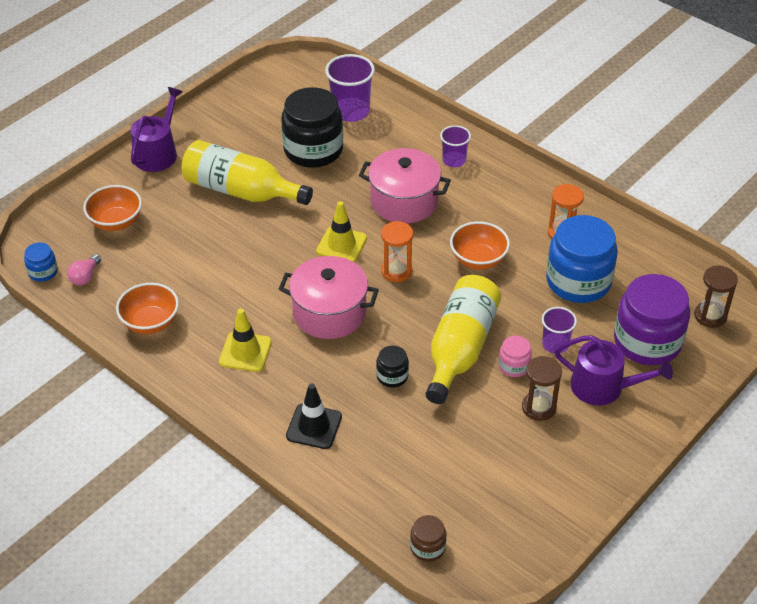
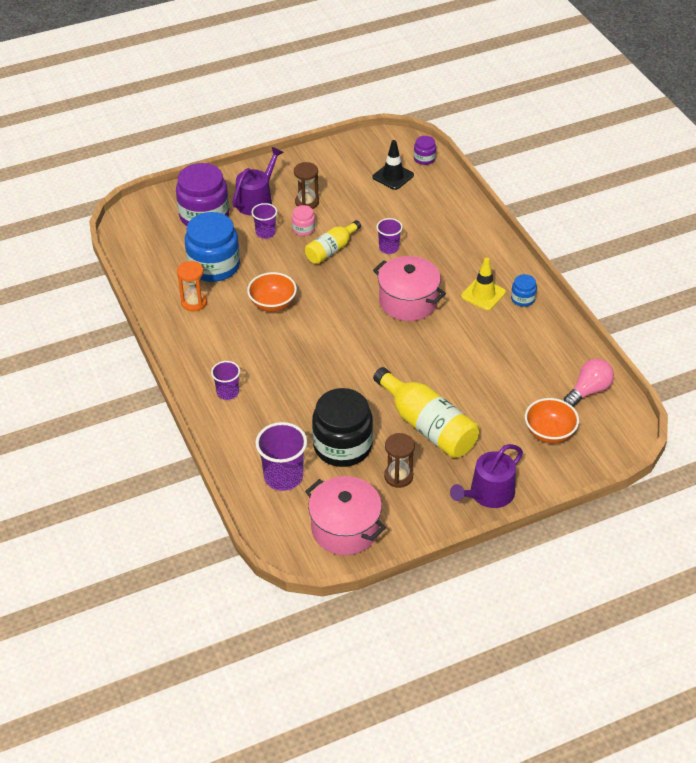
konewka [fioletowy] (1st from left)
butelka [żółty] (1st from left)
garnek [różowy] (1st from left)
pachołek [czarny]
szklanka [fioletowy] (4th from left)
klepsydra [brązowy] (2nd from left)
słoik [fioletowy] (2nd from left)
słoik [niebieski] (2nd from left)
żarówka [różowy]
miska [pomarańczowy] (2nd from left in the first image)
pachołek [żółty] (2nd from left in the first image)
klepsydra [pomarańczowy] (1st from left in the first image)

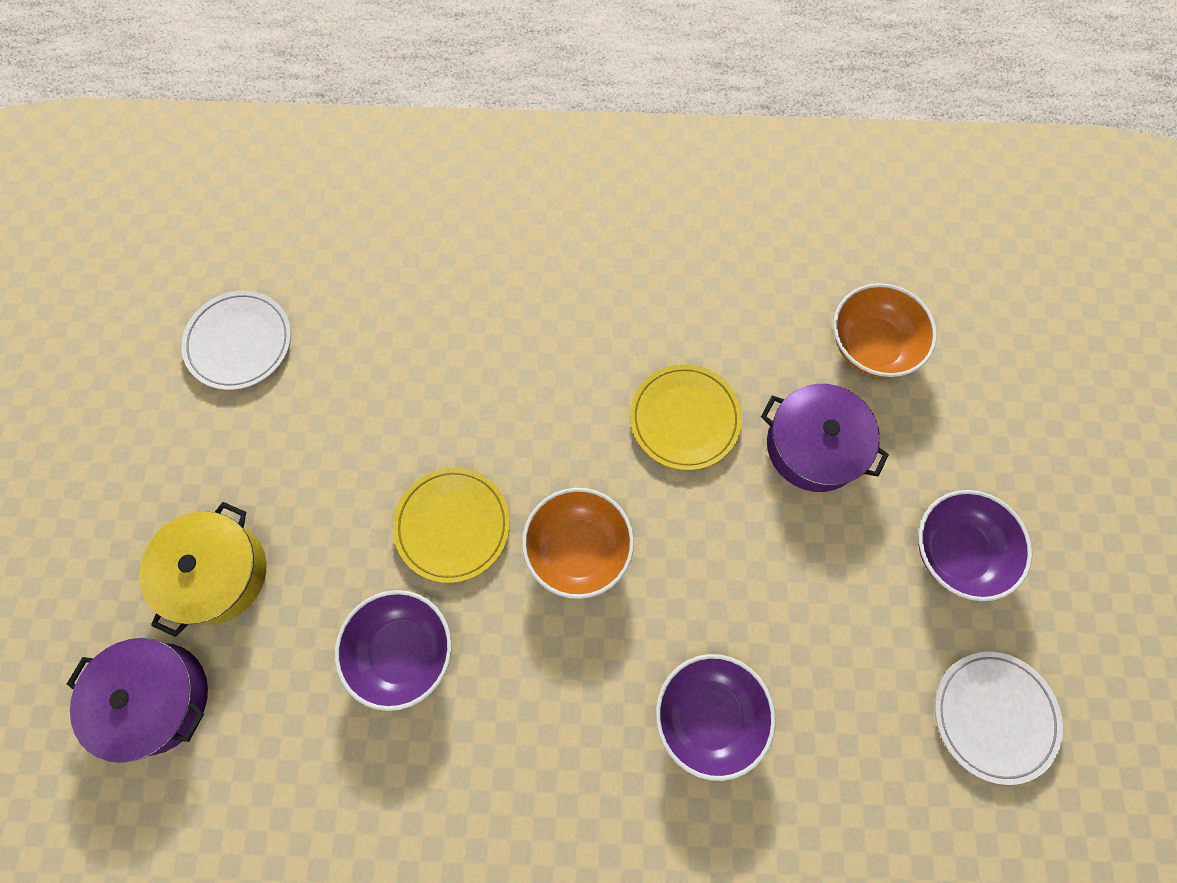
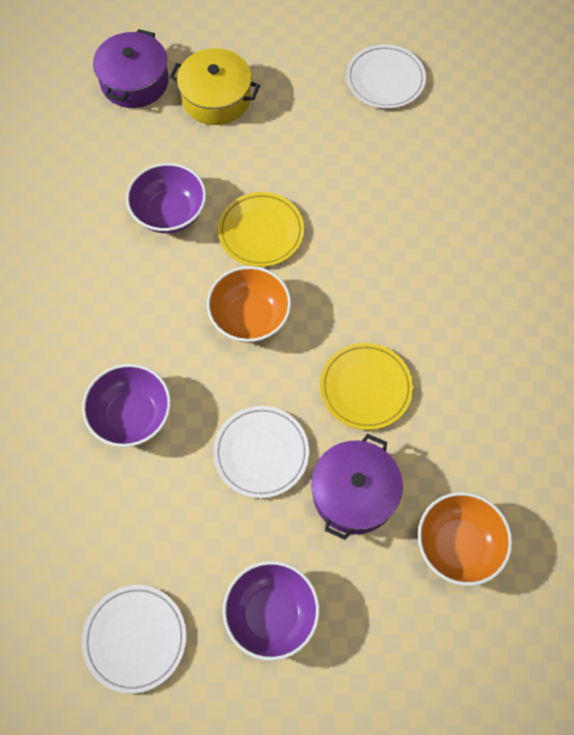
talerz [biały] (2nd from left)

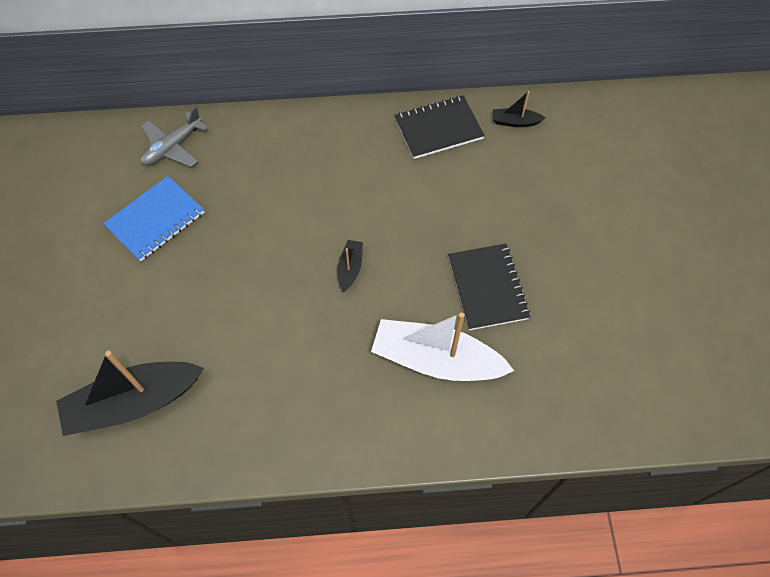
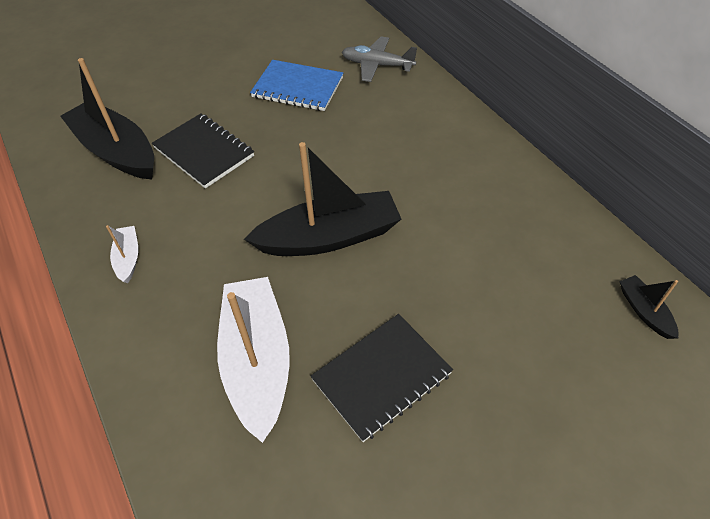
łódka [biały] (1st from left)
zeszyt [czarny] (1st from left)
łódka [czarny] (2nd from left)

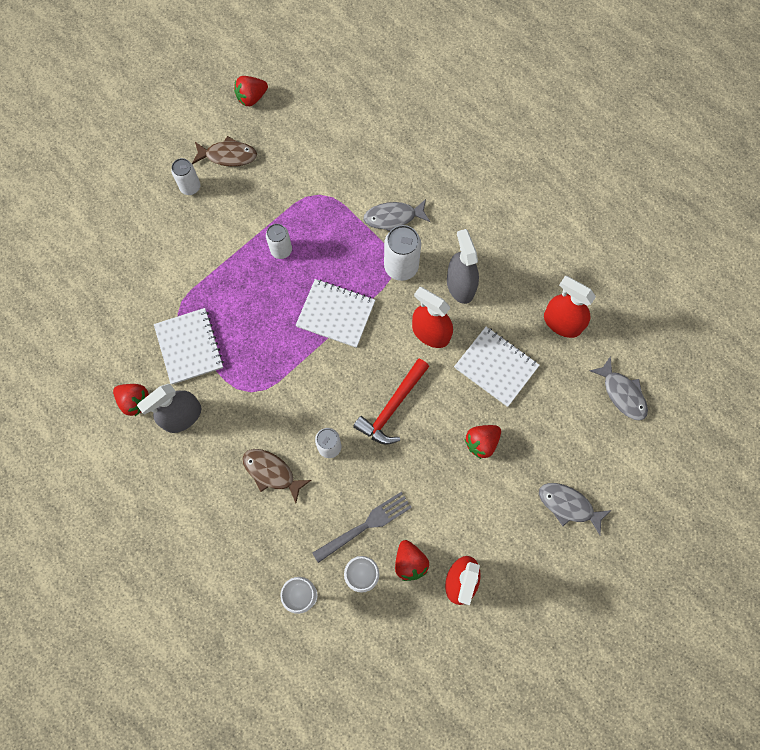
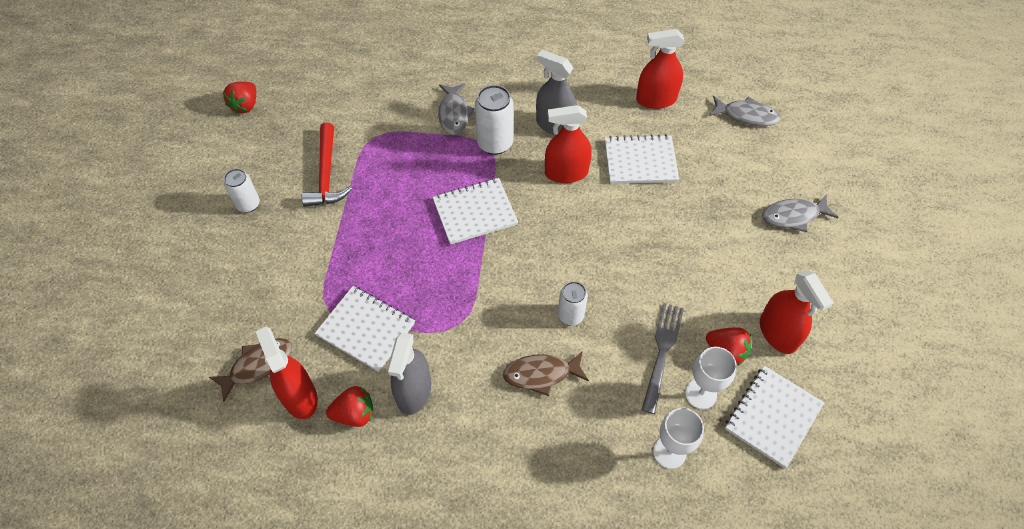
ryba [brązowy] (1st from left)
spryskiwacz [czerwony] (1st from left)
młotek [czerwony]
ryba [szary] (1st from left)
zeszyt [biały] (4th from left)
puszka [biały] (2nd from left in the first image)
truskawka [czerwony] (4th from left in the first image)

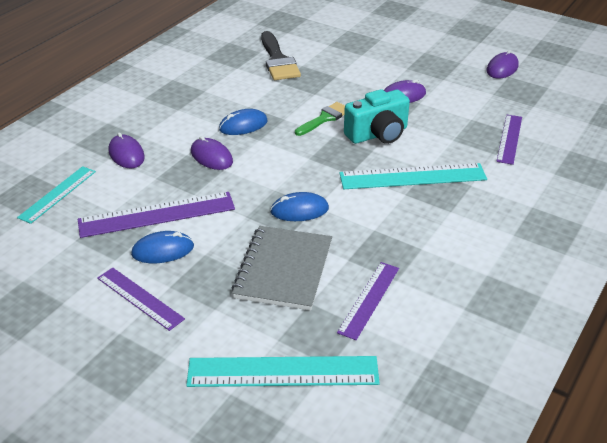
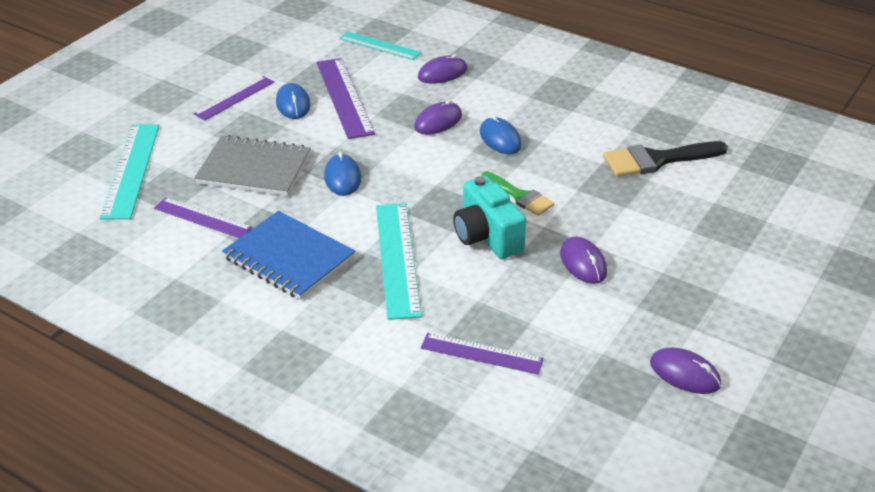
zeszyt [niebieski]

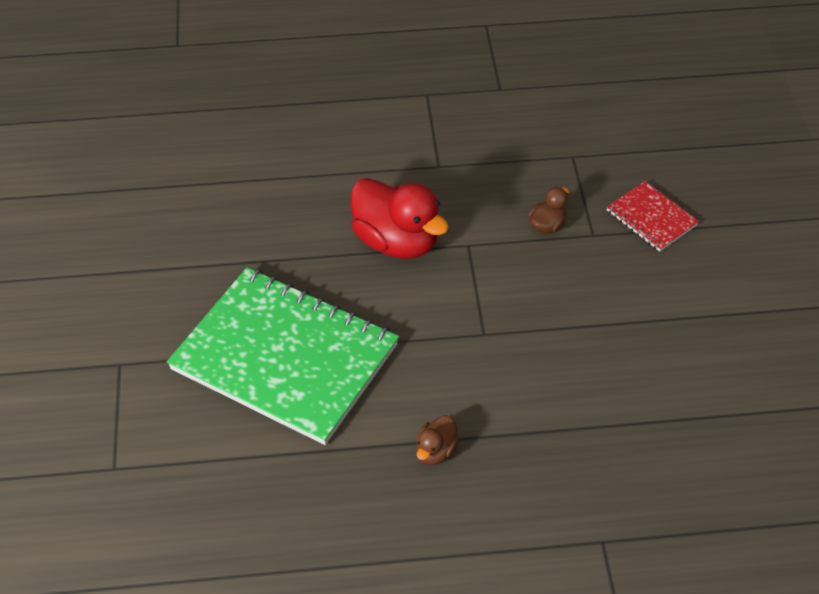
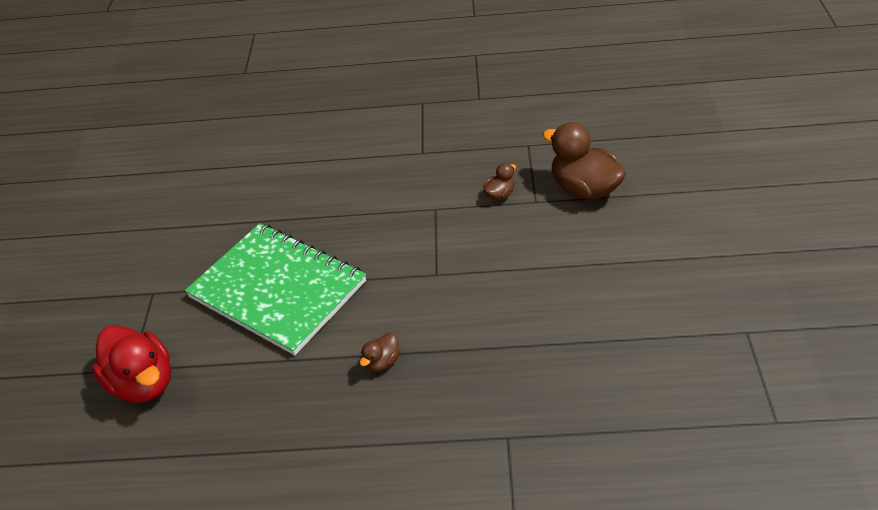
kaczka [czerwony]
kaczka [brązowy] (3rd from left)

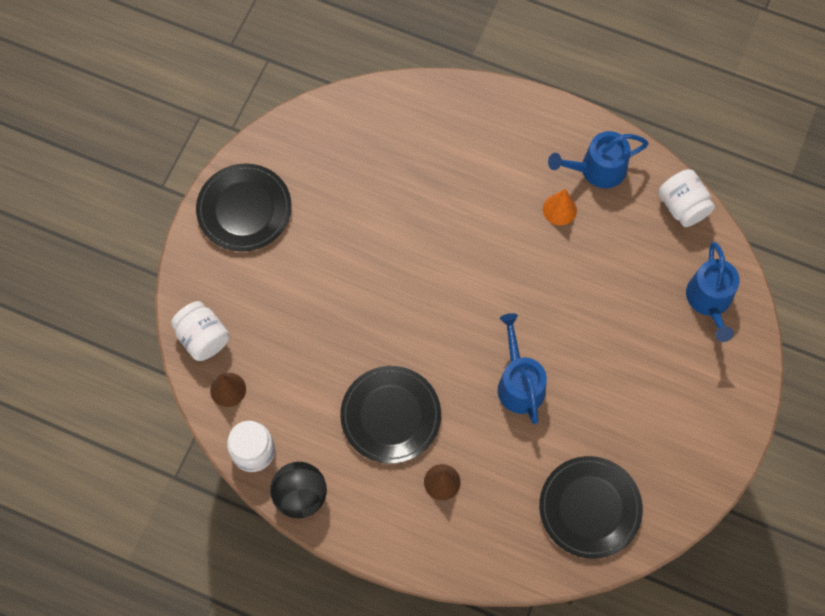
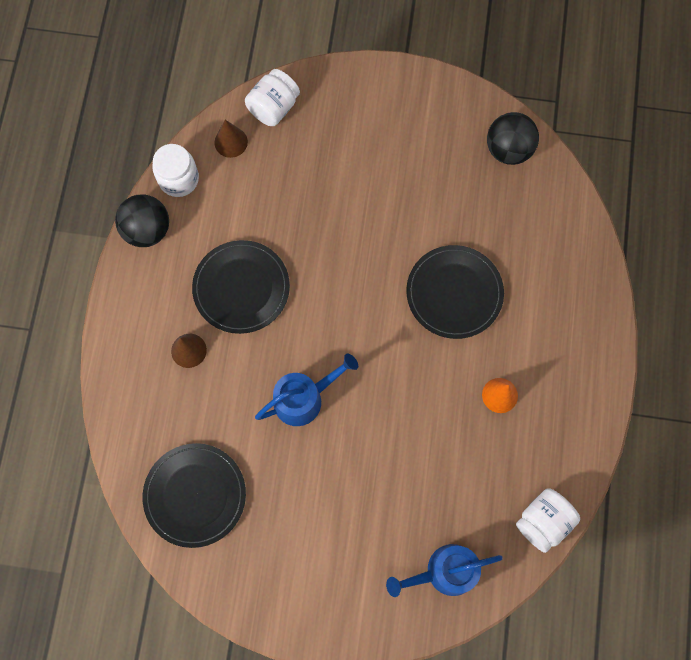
talerz [czarny] (3rd from left)
piłka [czarny] (2nd from left)
konewka [niebieski] (2nd from left in the first image)

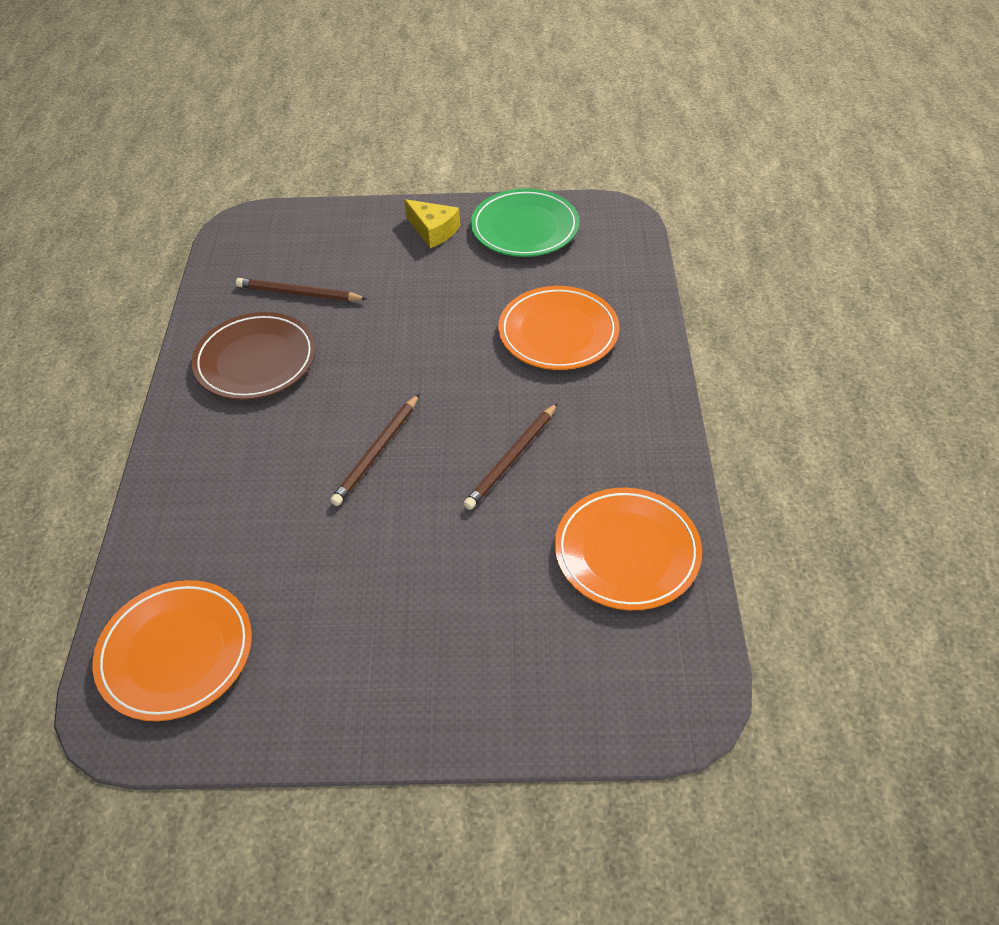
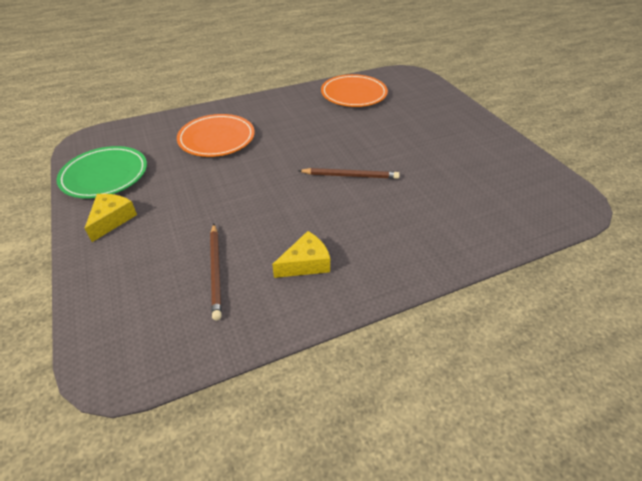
ser [żółty] (2nd from left)
talerz [pomarańczowy] (1st from left in the first image)
ołówek [brązowy] (3rd from left in the first image)

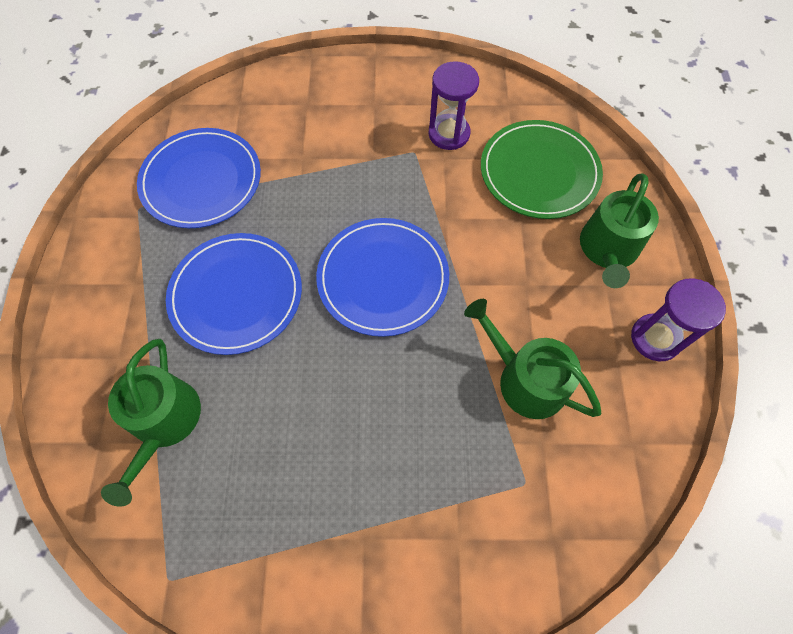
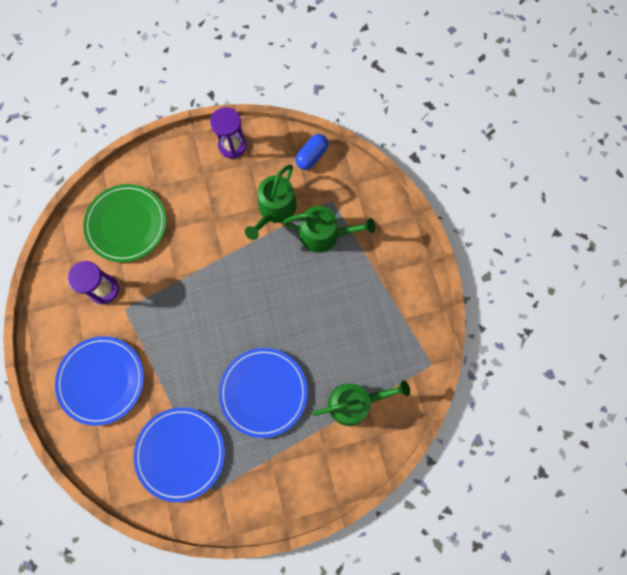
talerz [niebieski] (1st from left)
konewka [zielony] (2nd from left)
kapsułka [niebieski]

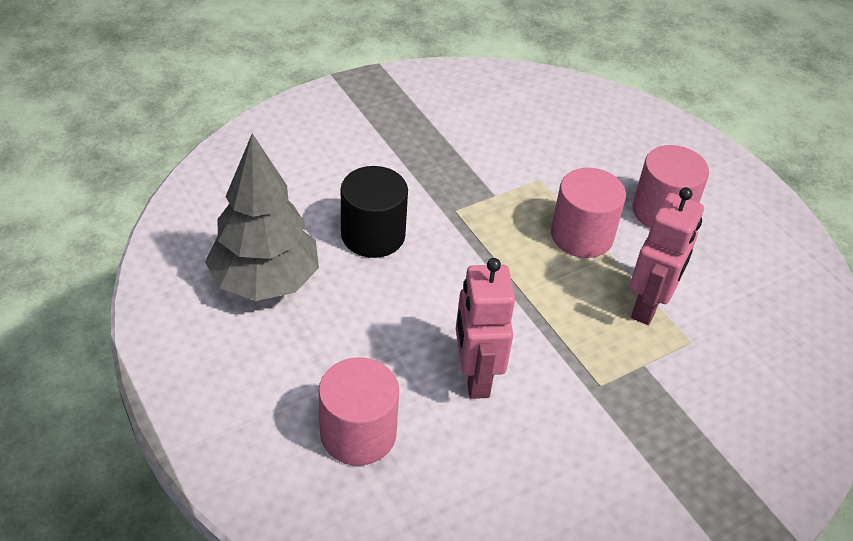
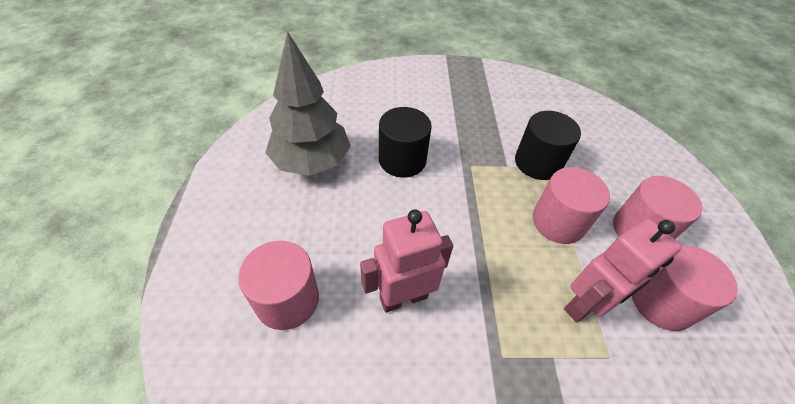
robot [różowy] (1st from left)
walec [czarny] (2nd from left)
walec [różowy] (4th from left)

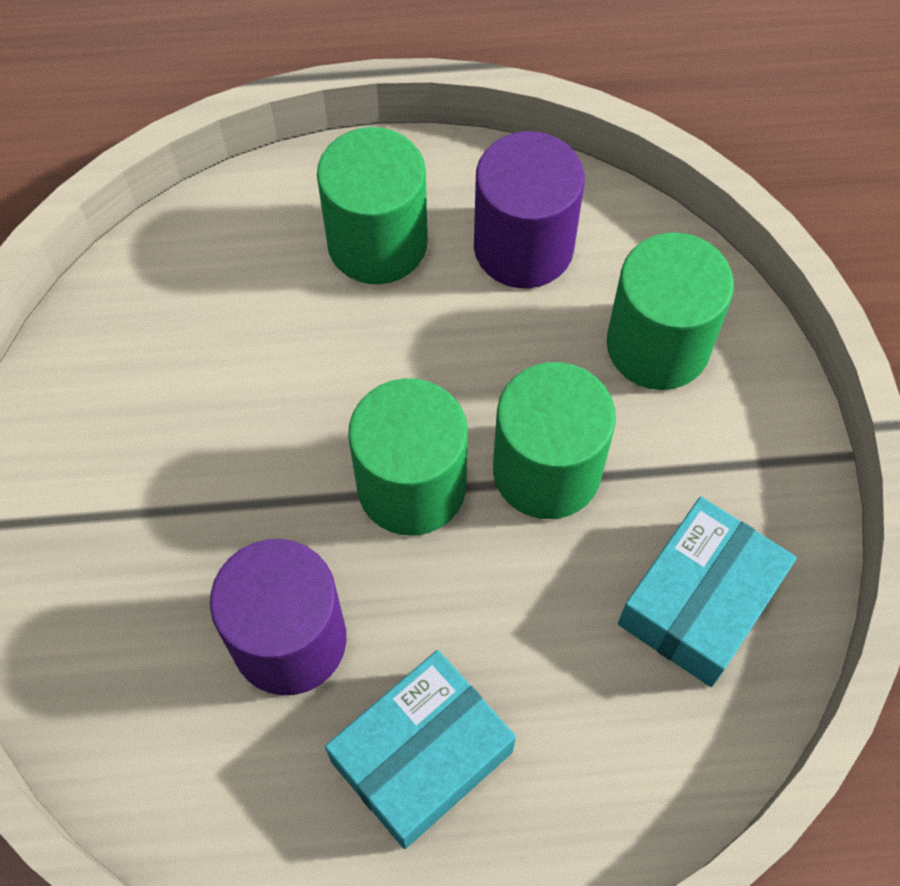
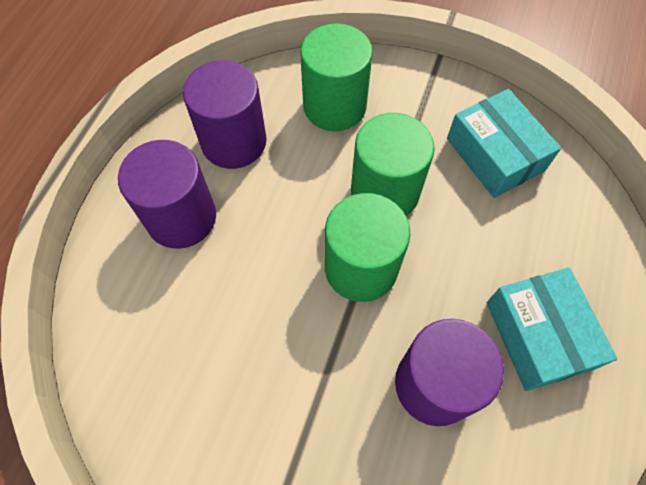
walec [fioletowy] (1st from left)

